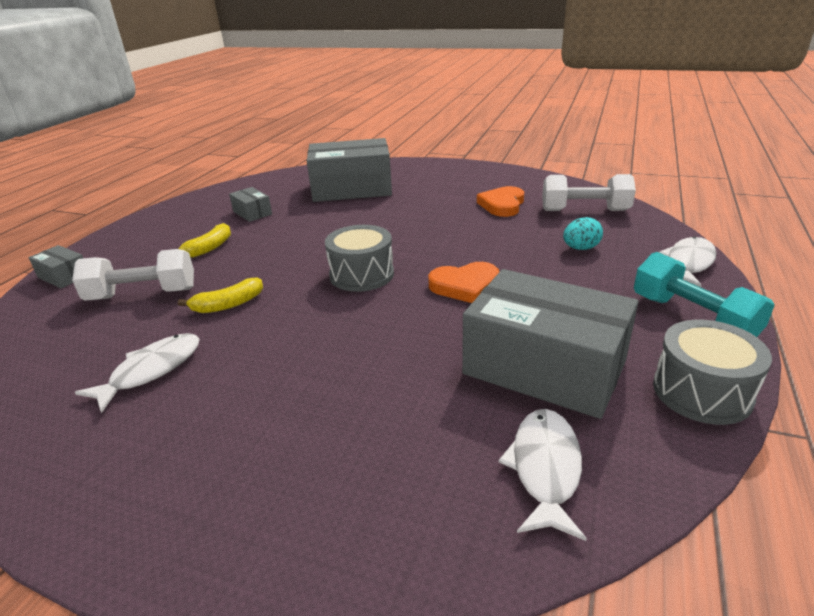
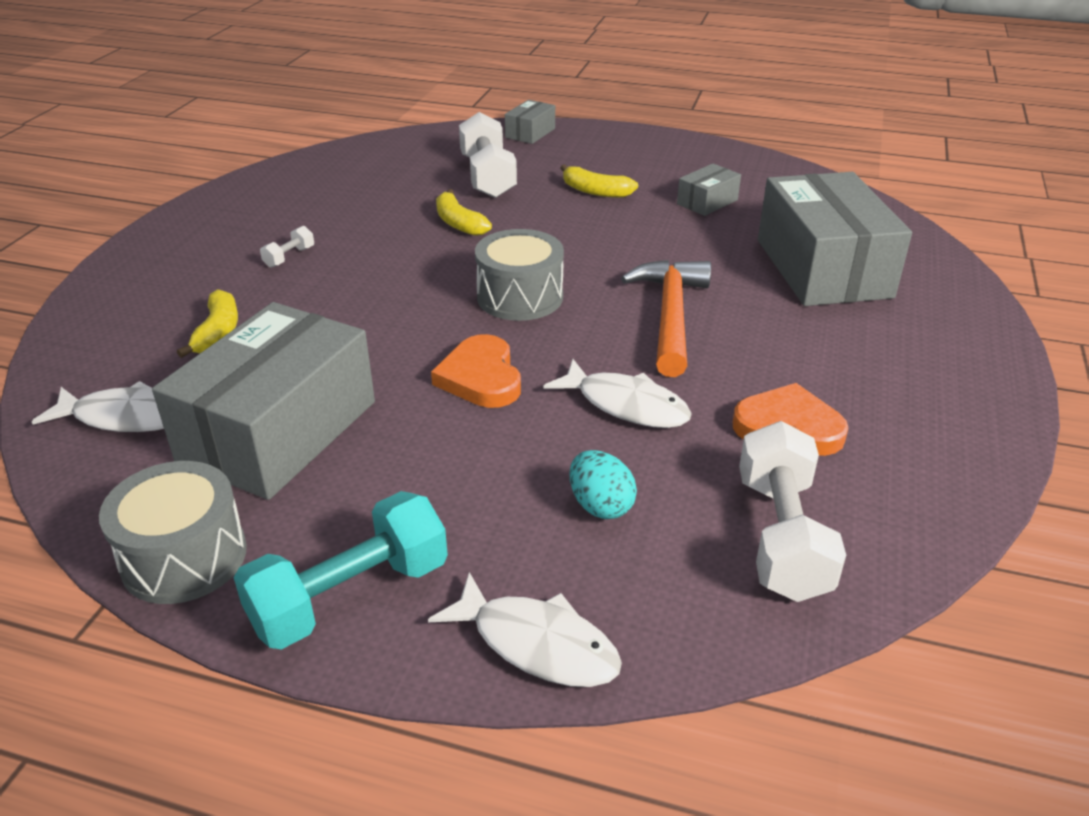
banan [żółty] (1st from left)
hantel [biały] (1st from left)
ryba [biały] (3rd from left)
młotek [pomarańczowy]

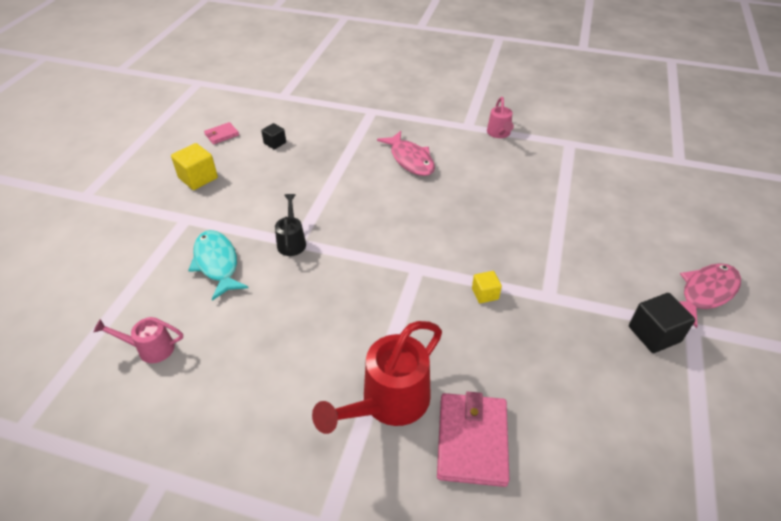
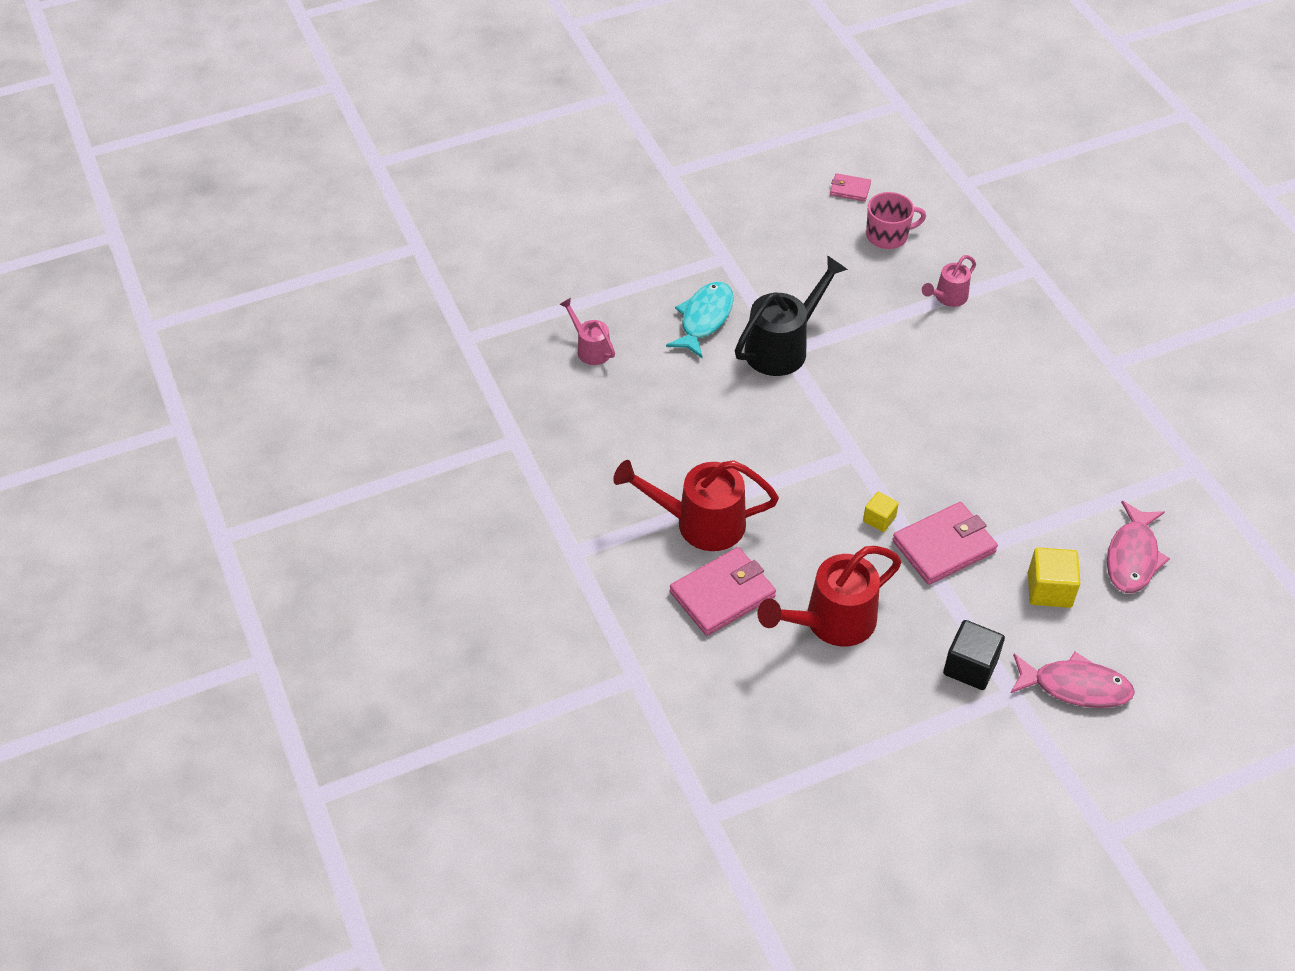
konewka [czarny]
konewka [czerwony] (2nd from left)
kubek [różowy]
portfel [różowy] (3rd from left)
konewka [różowy] (2nd from left)
sześcian [żółty] (2nd from left)
ryba [różowy] (2nd from left)

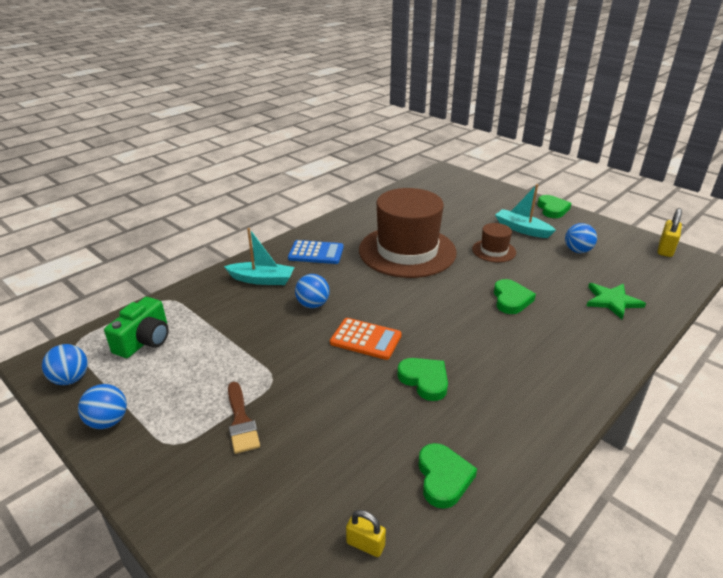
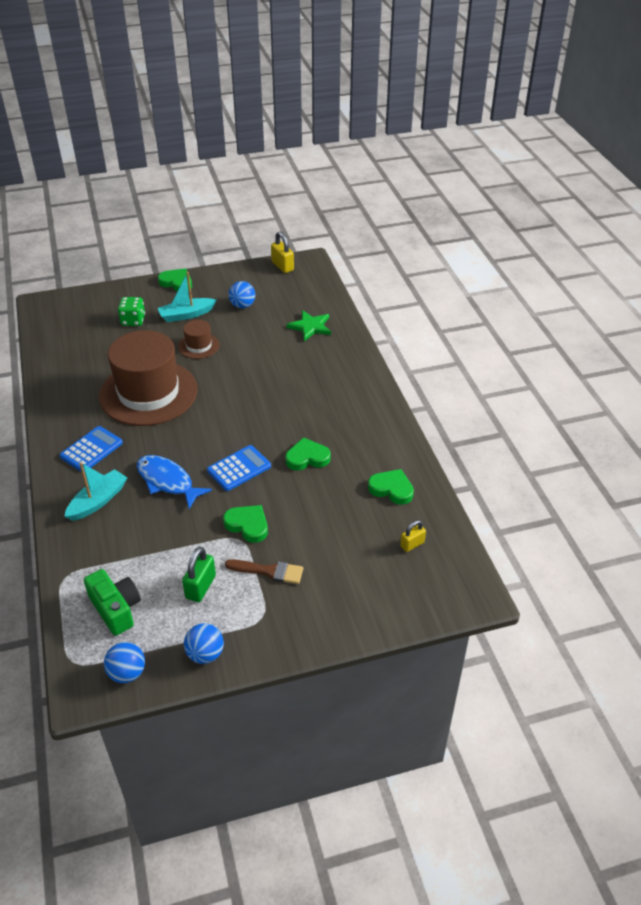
kostka do gry [zielony]
ryba [niebieski]
kłódka [zielony]
kalkulator [niebieski] (2nd from left)
serce [zielony] (2nd from left)

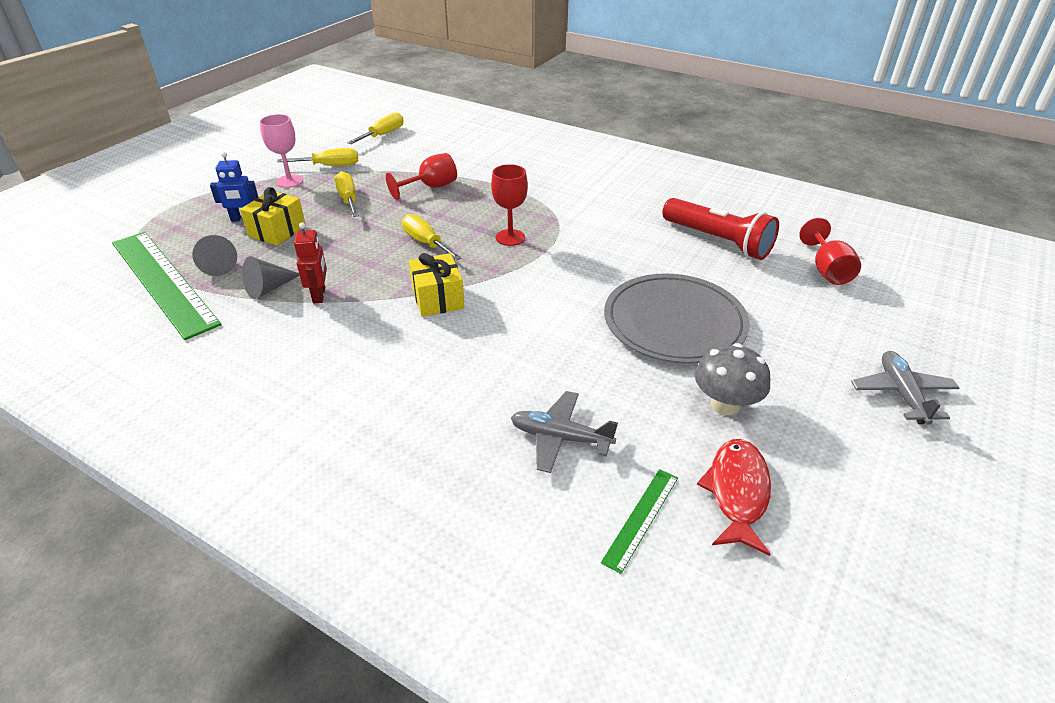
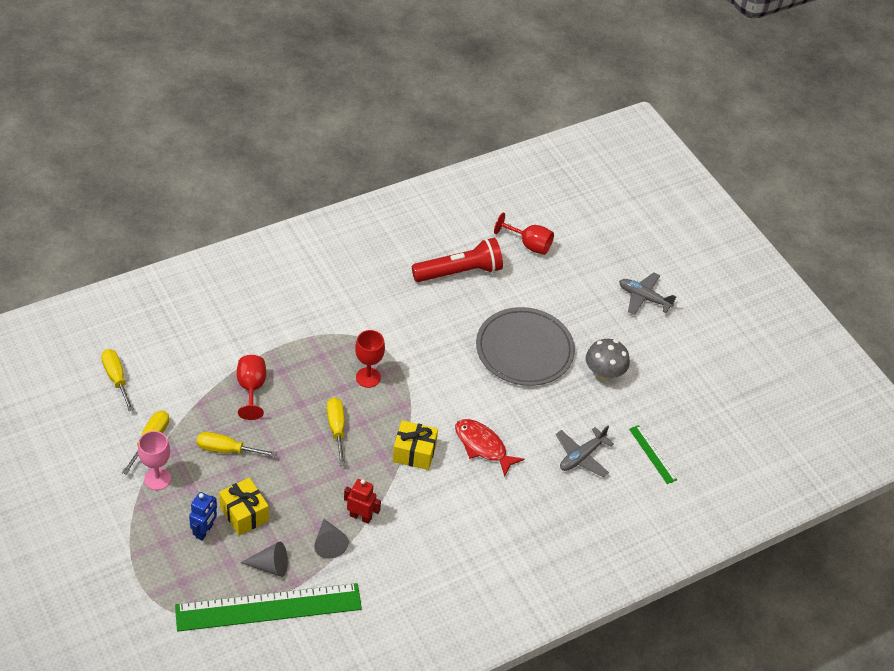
śrubokręt [żółty] (4th from left)
ryba [czerwony]

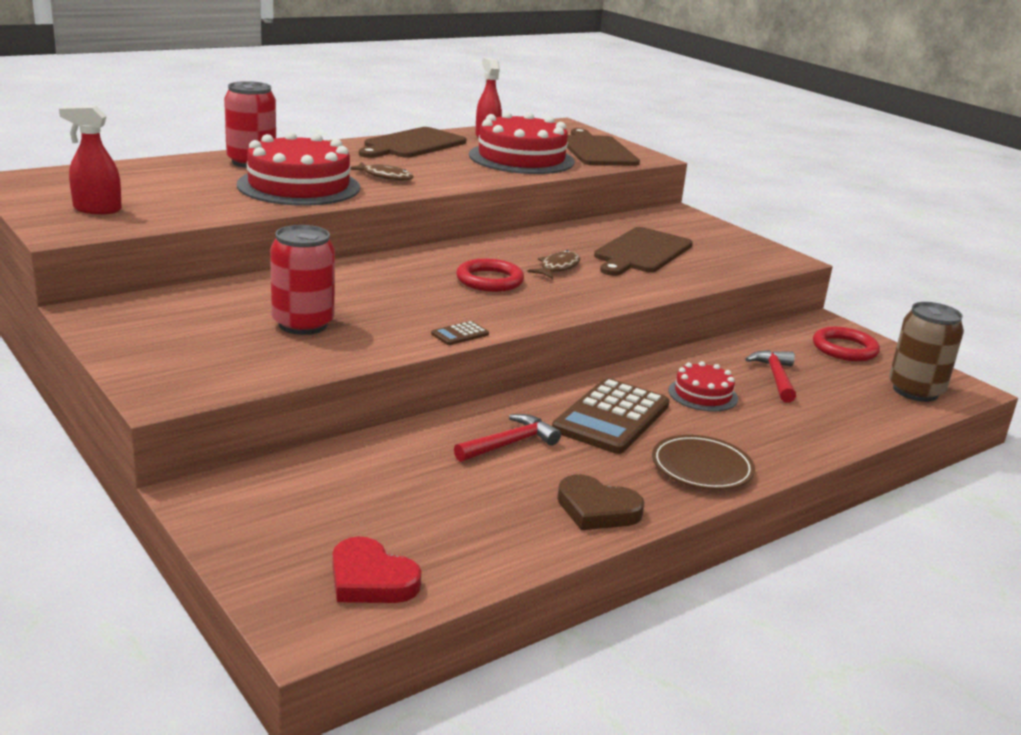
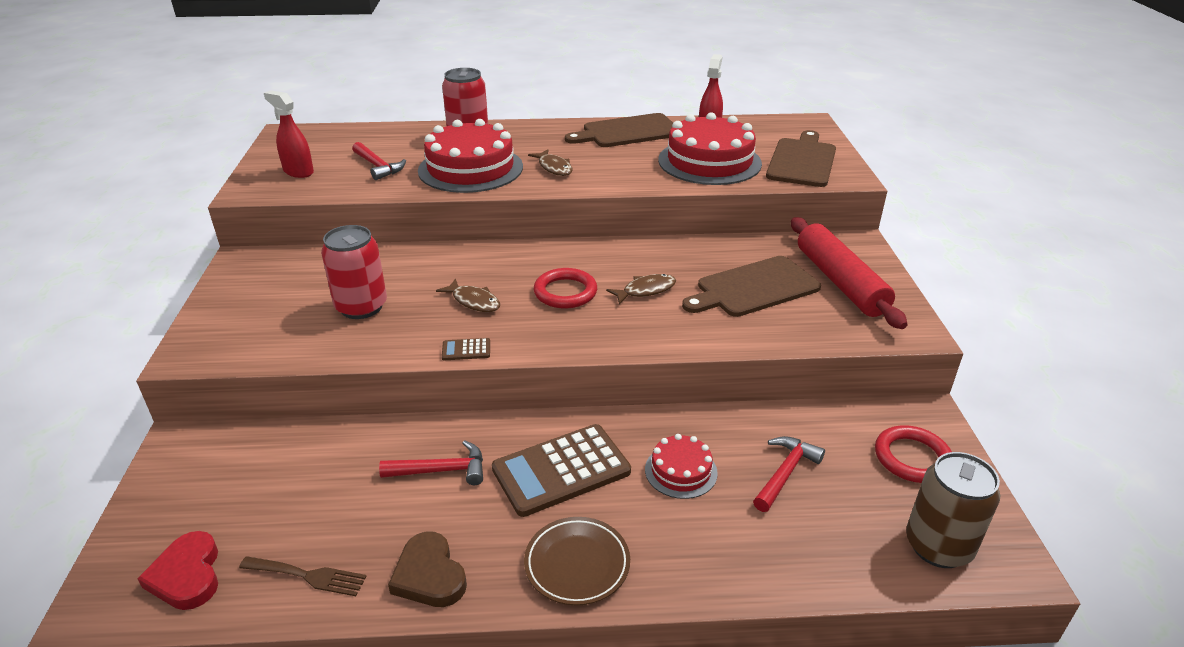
widelec [brązowy]
młotek [czerwony] (1st from left)
ryba [brązowy] (1st from left)
wałek do ciasta [czerwony]

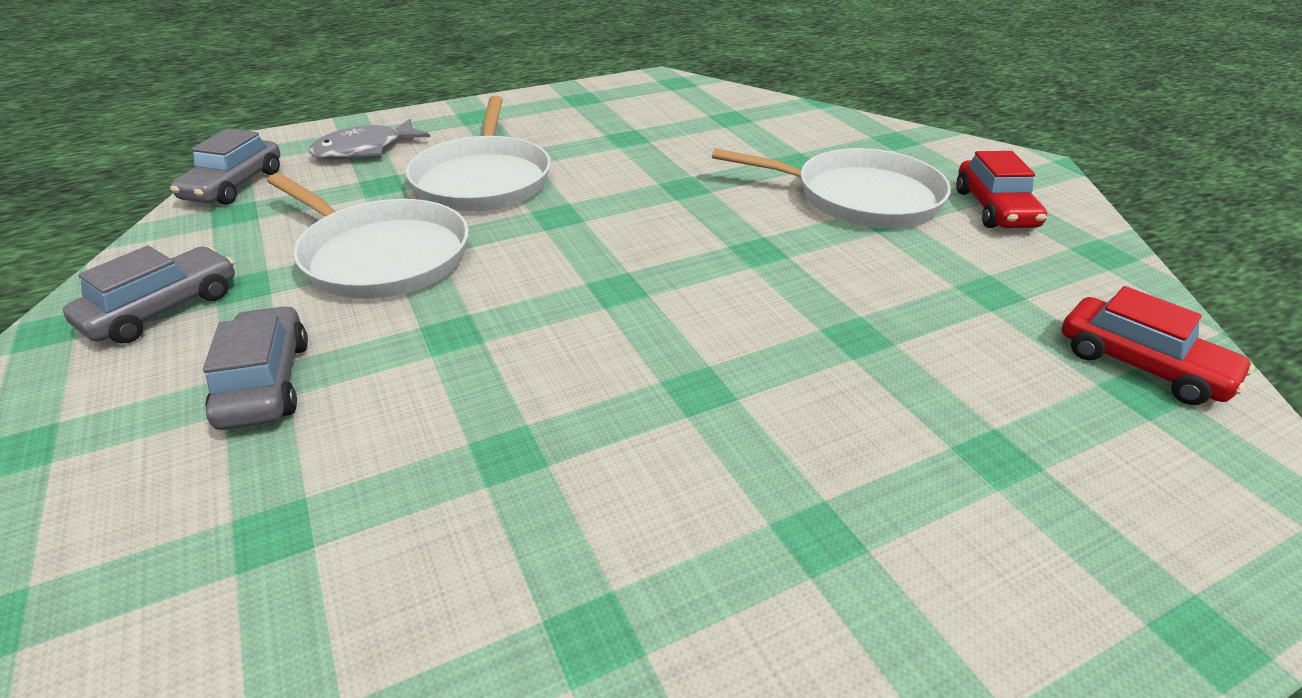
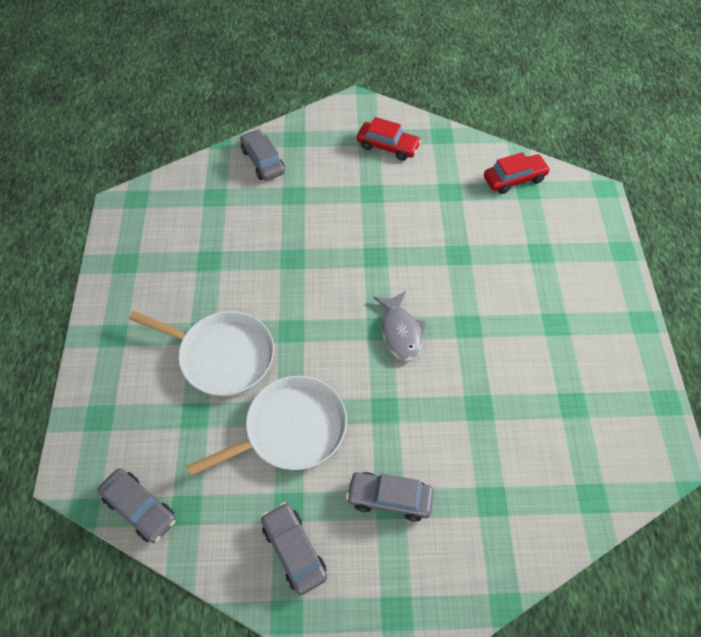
samochód [szary] (2nd from left)
ryba [szary]
patelnia [biały] (3rd from left in the first image)

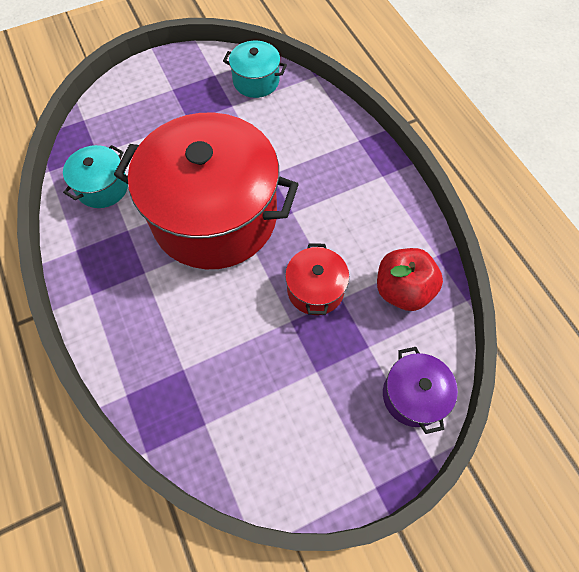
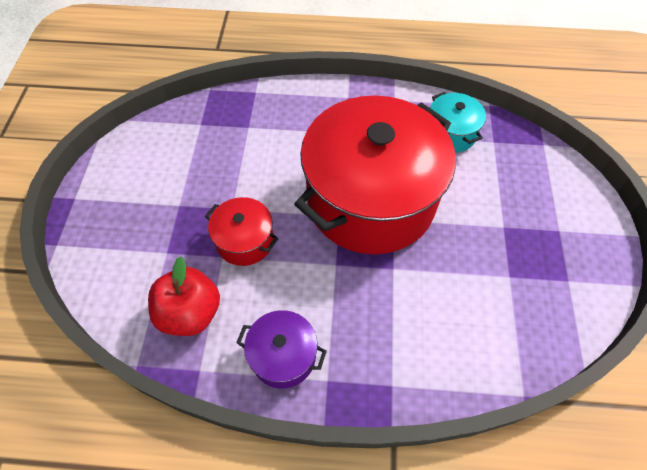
garnek [fioletowy]
garnek [turkusowy] (2nd from left in the first image)

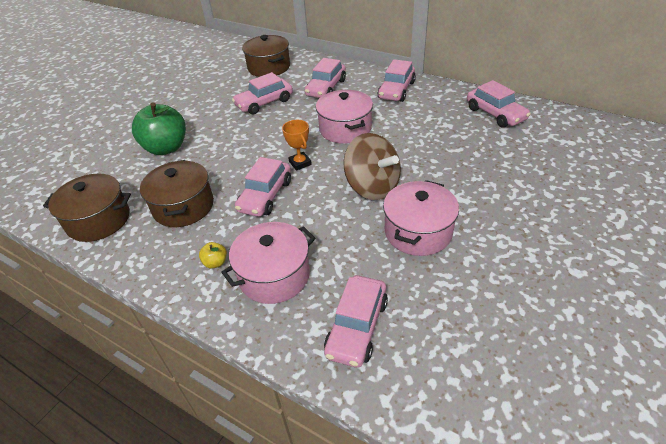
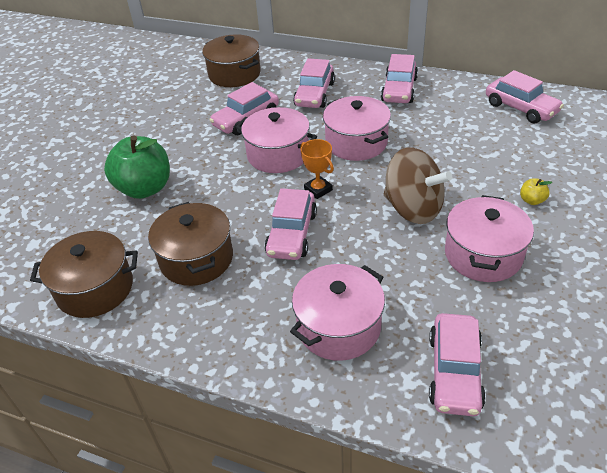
garnek [różowy] (1st from left)
jabłko [żółty]

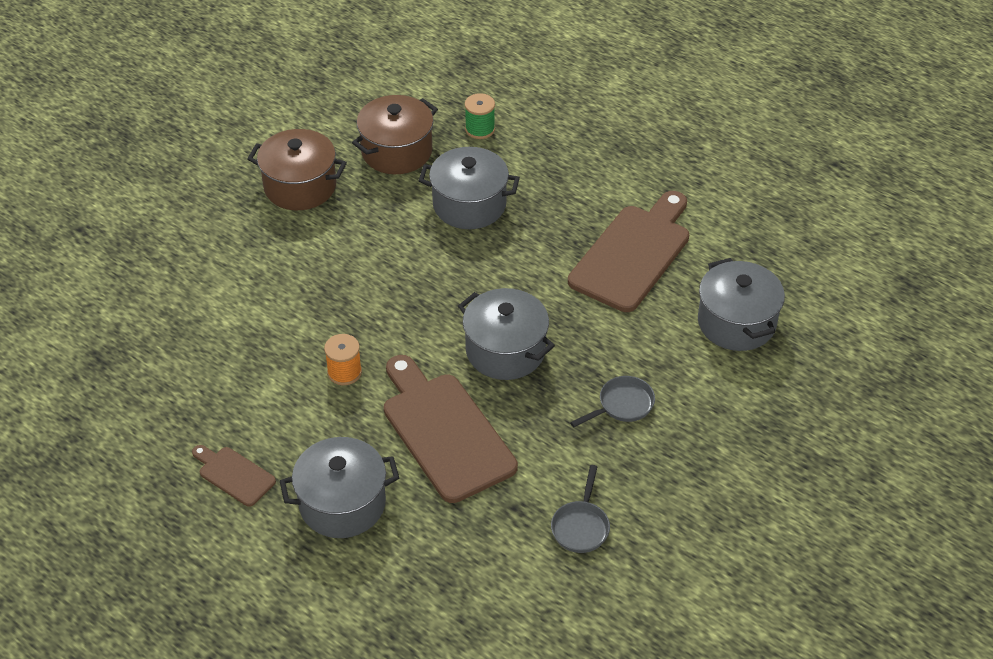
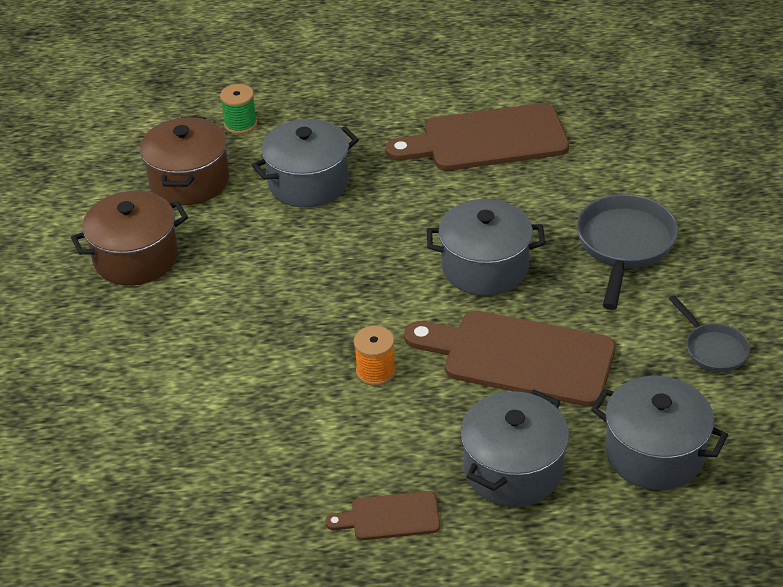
deska do krojenia [brązowy] (2nd from left)
patelnia [szary] (1st from left)
garnek [szary] (4th from left)

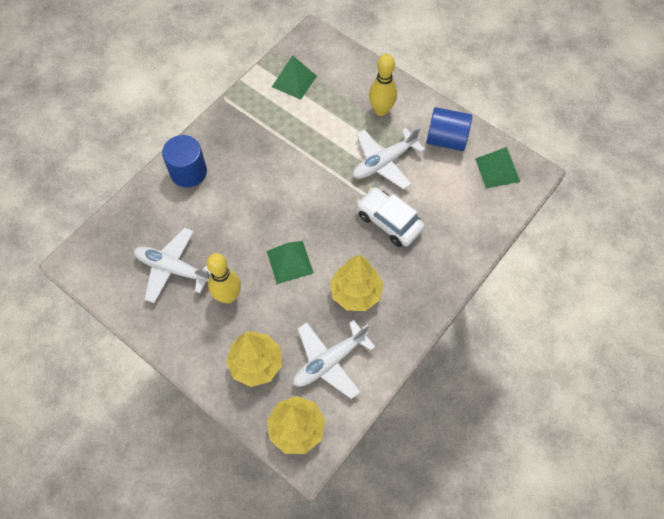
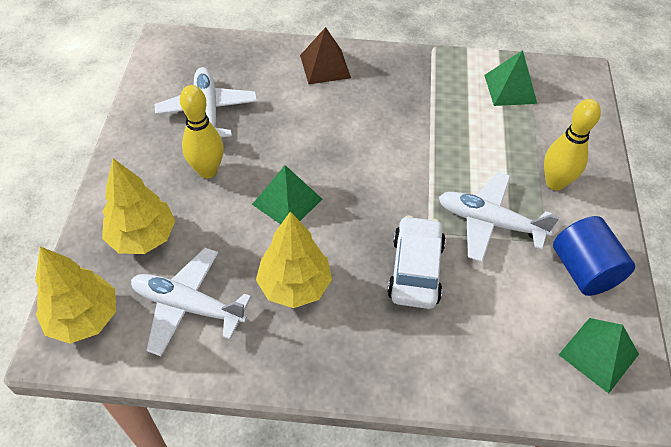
piramida [brązowy]

